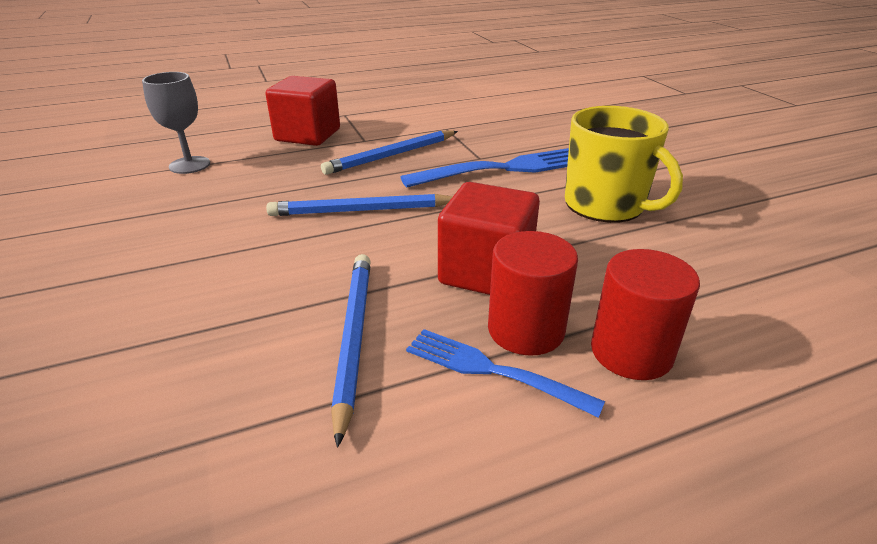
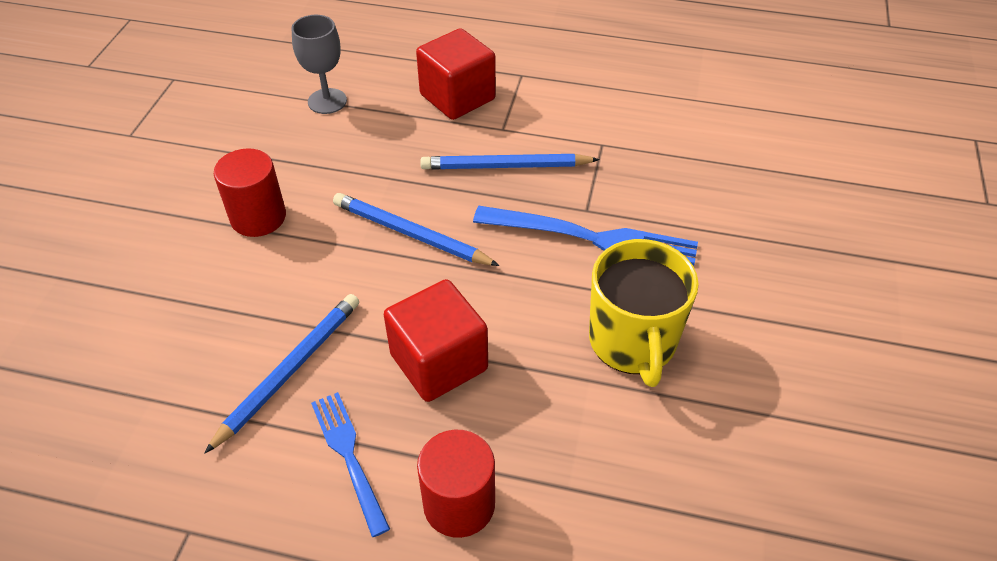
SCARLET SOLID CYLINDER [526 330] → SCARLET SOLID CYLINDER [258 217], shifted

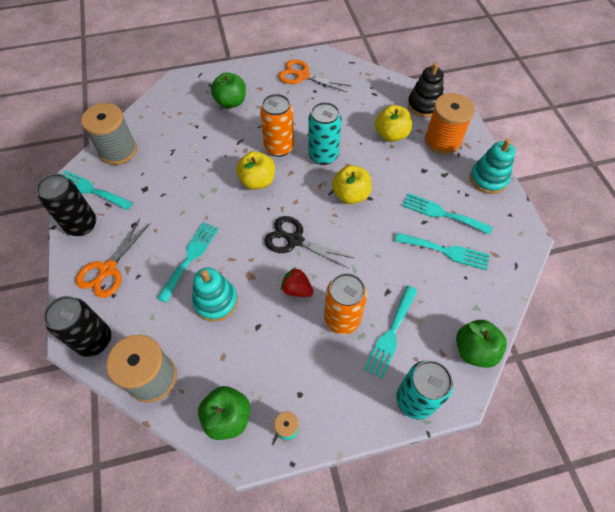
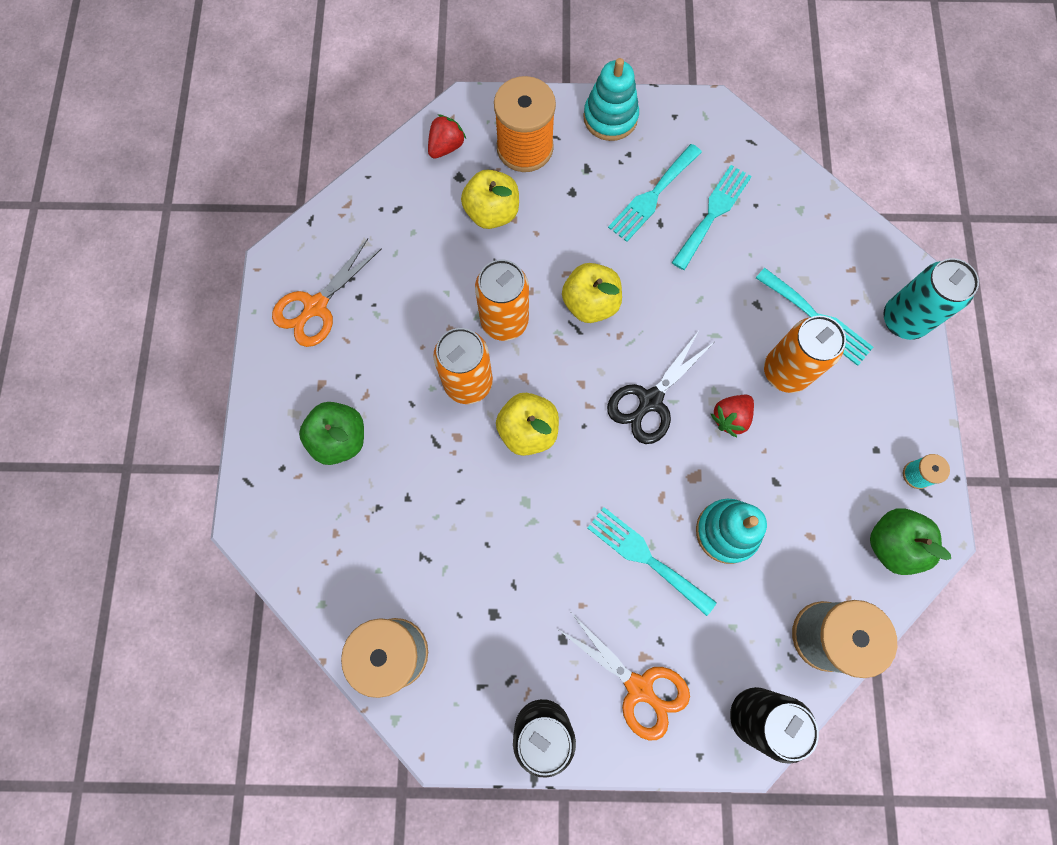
EBONY STACKING TOY [424 105] → SCARLET STRAWBERRY [446 147]
TEAL SODA CAN [323 155] → ORANGE SODA CAN [504 321]
TEAL DINNER FORK [91 190] → -
LEAF-GREEN APPLE [474 350] → -

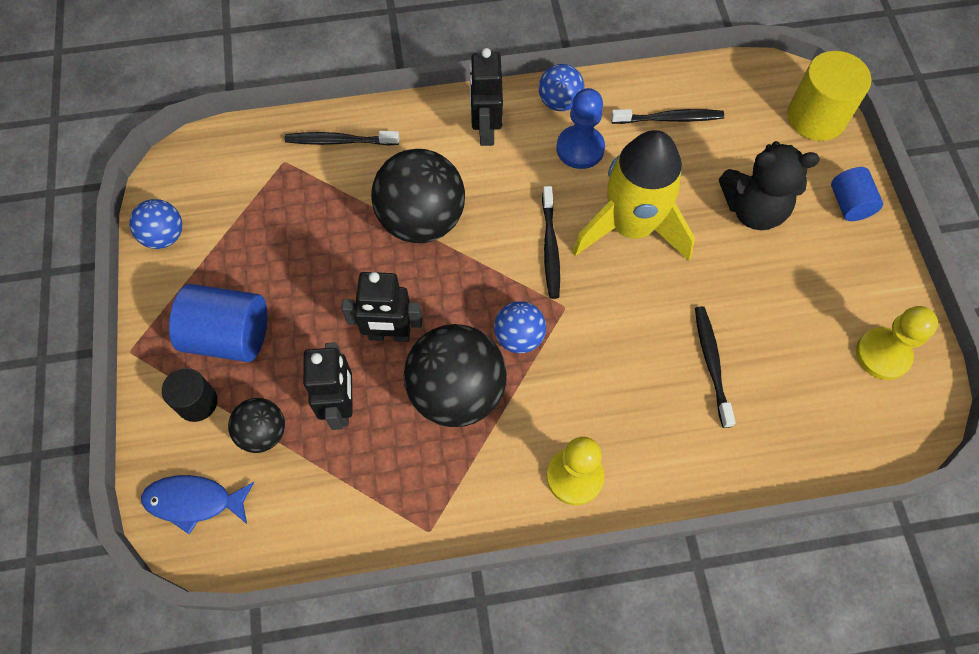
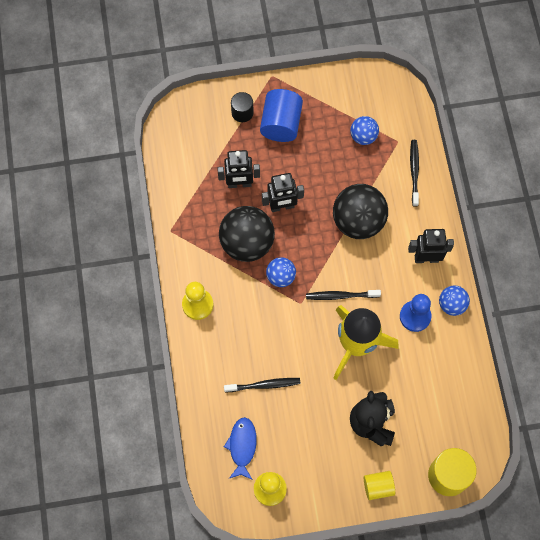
EBONY TOOTHBRUSH [669 119] → -
ROYAL BLUE SOLID CYLINDER [849 204] → YELLOW SOLID CYLINDER [378 487]
ROYAL BLUE BALL [164 236] → ROYAL BLUE BALL [363 136], shifted
EBONY ROBOT [389 335] → EBONY ROBOT [282 206], 105 degrees counterclockwise
EBONY BALL [263 433] → -
ROYAL BLUE FISH [194 501] → ROYAL BLUE FISH [242 446], shifted

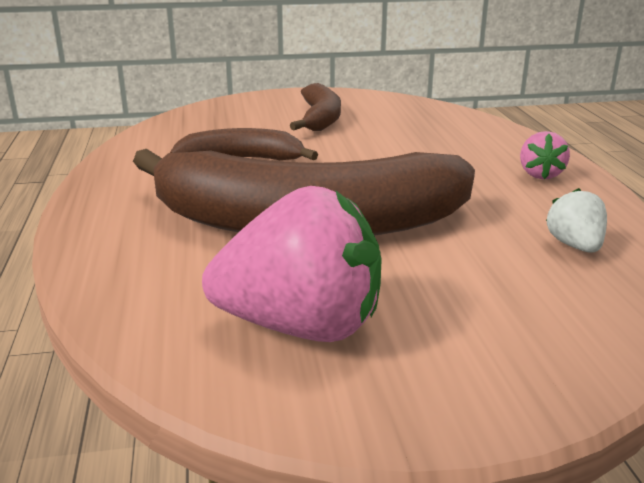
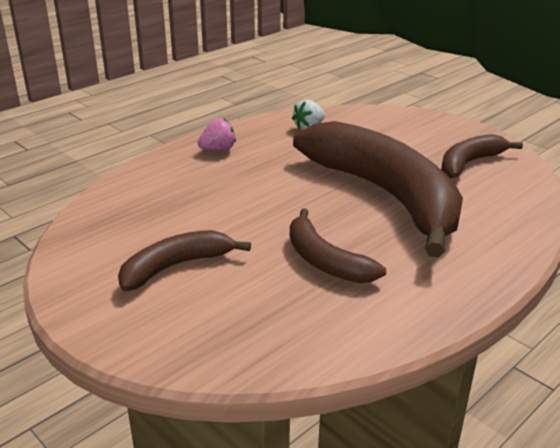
PINK STRAWBERRY [301 326] → DARK BROWN BANANA [469 163]

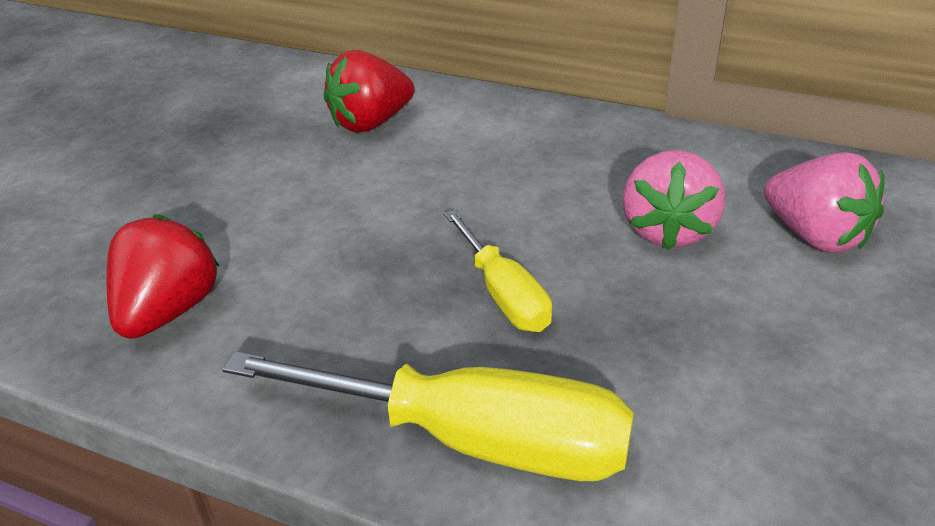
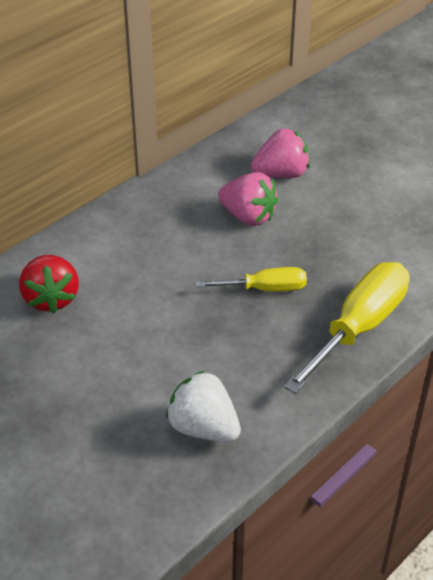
SCARLET STRAWBERRY [168 311] → SNOW-WHITE STRAWBERRY [203 428]

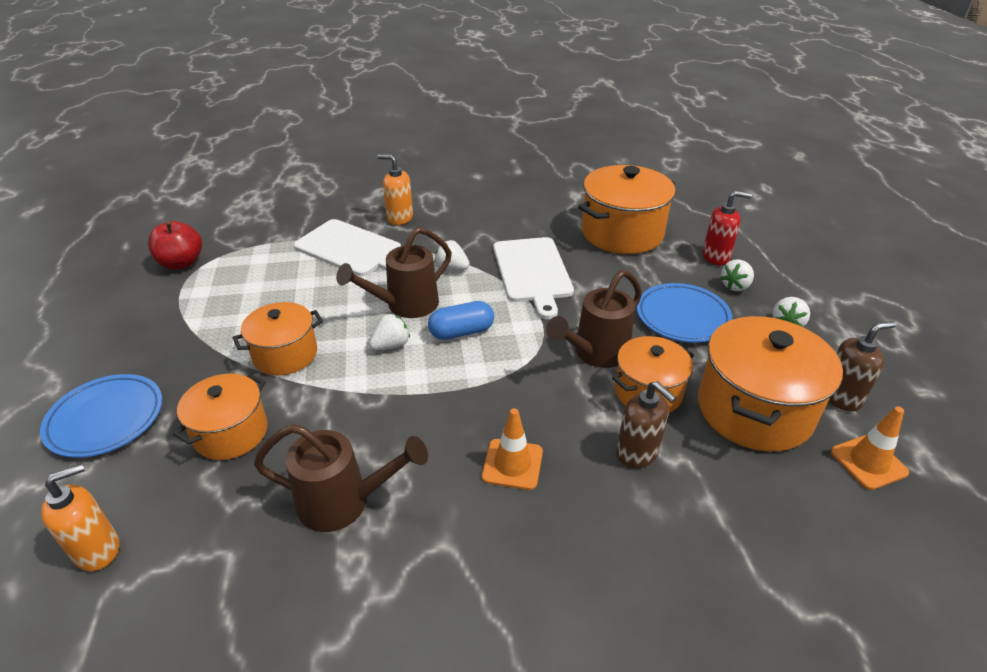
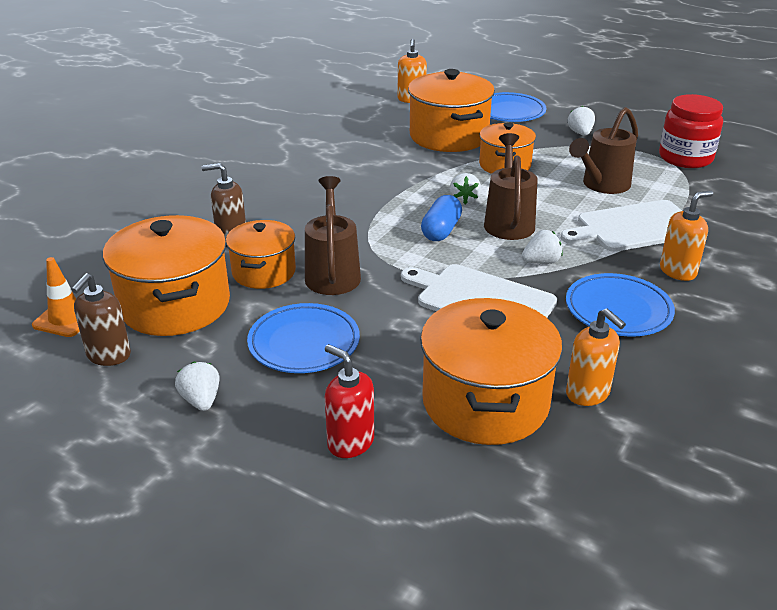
SCARLET PUMP BOTTLE [716 257] → SCARLET PUMP BOTTLE [350 442], 90 degrees clockwise
SCARLET APPLE [181 263] → SCARLET JAM JAR [685 158]
SNOW-WHITE STRAWBERRY [735 286] → SNOW-WHITE STRAWBERRY [580 133], shifted
ORANGE COOKING POT [231 433] → ORANGE COOKING POT [449 136], x1.62
ORANGE TRAFFIC CONE [512 464] → -
DARK BROWN WATERING CAN [344 502] → DARK BROWN WATERING CAN [602 185], shifted
- → ROYAL BLUE FLAT DISH [618 310]
- → ORANGE PUMP BOTTLE [588 393]

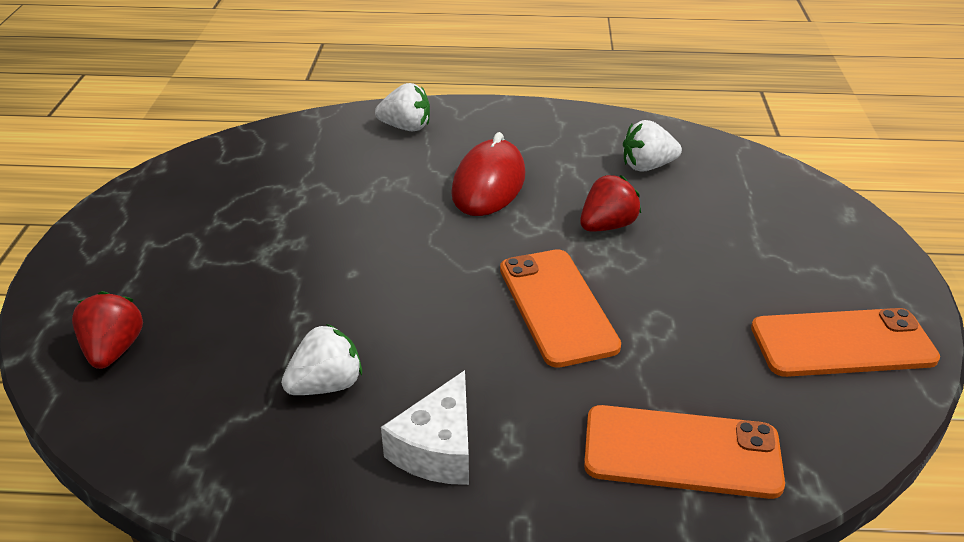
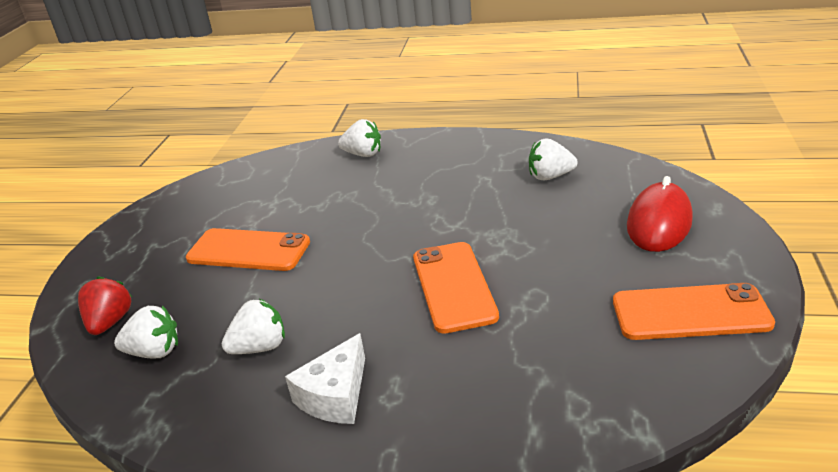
SCARLET COMPUTER MOUSE [488 184] → SCARLET COMPUTER MOUSE [659 223], shifted
SCARLET STRAWBERRY [607 226] → -
ORANGE PHONE [681 452] → ORANGE PHONE [248 250], shifted
- → SNOW-WHITE STRAWBERRY [154 352]

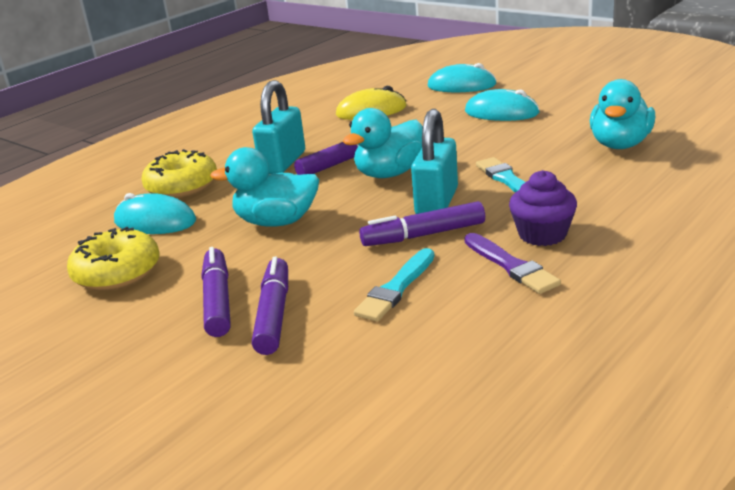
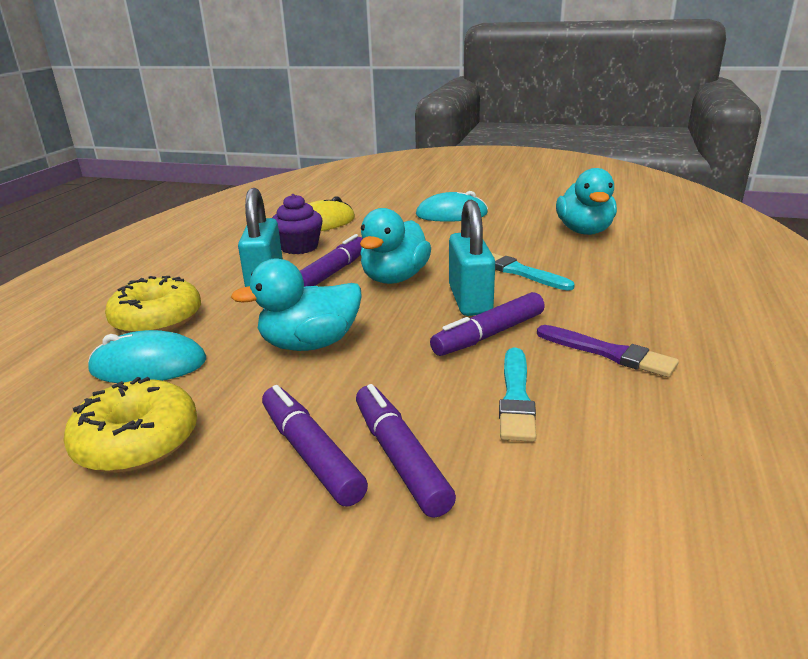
TEAL COMPUTER MOUSE [461 85] → -
ROYAL PURPLE FAIRY CAKE [542 234] → ROYAL PURPLE FAIRY CAKE [299 247], shifted

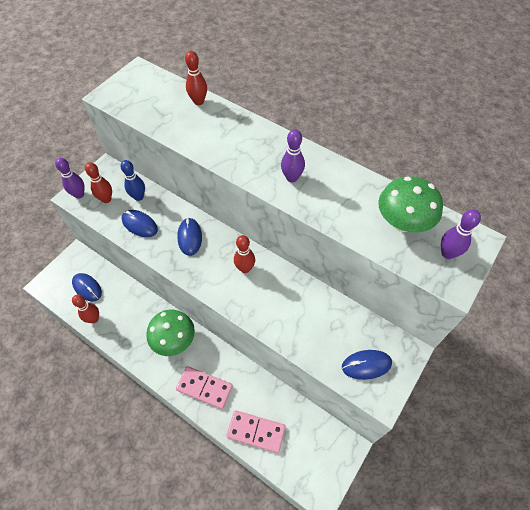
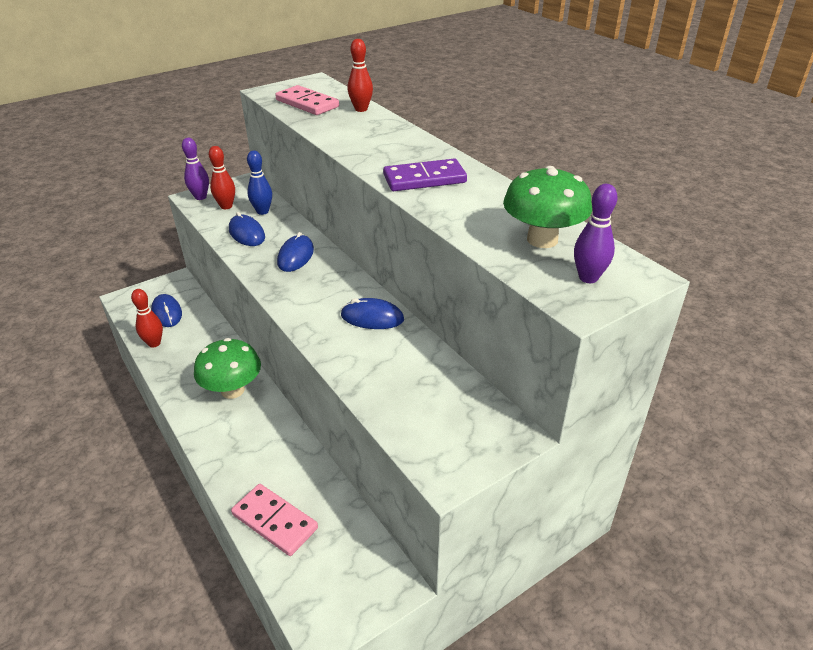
ROYAL PURPLE SKITTLE [292 178] → ROYAL PURPLE DOMINO TILE [424 179]
SCARLET SKITTLE [245 268] → -
ROYAL BLUE COMPUTER MOUSE [366 365] → ROYAL BLUE COMPUTER MOUSE [372 317], shifted
PINK DOMINO TILE [204 388] → PINK DOMINO TILE [307 103], shifted

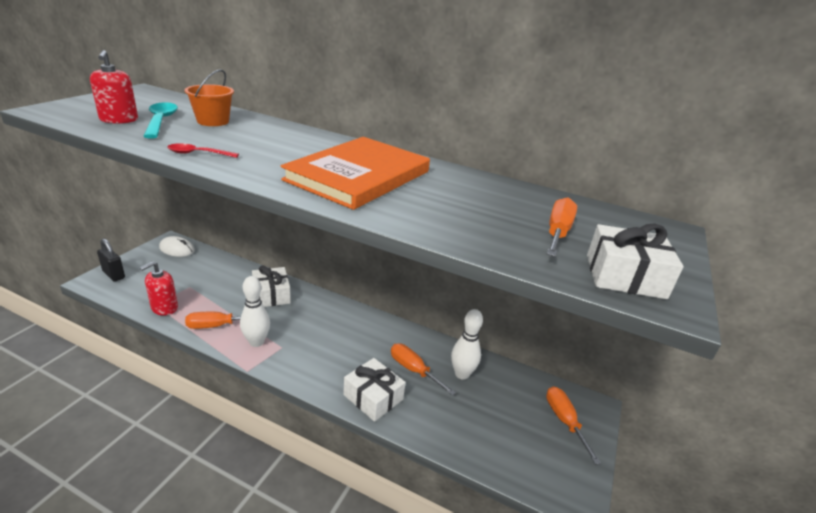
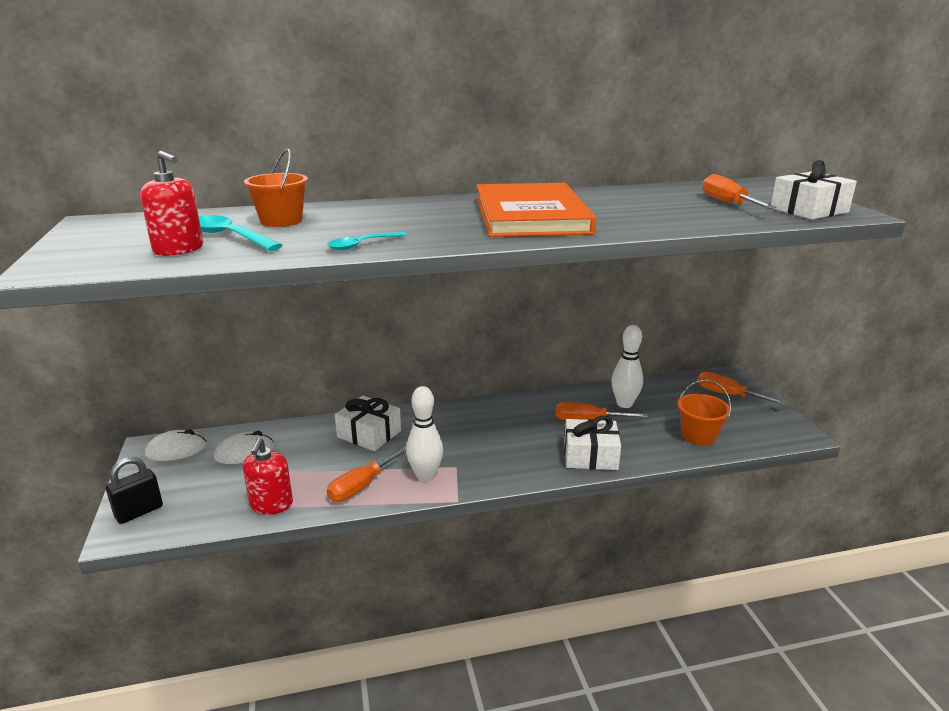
SCARLET TABLESPOON [198 154] → TEAL TABLESPOON [362 245]
EBONY SMALL LOCK [114 274] → EBONY SMALL LOCK [139 512], 45 degrees counterclockwise
- → ORANGE PAIL [698 435]
- → SNOW-WHITE COMPUTER MOUSE [244 452]

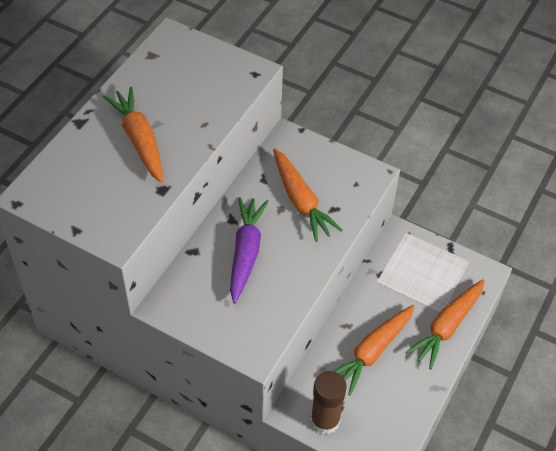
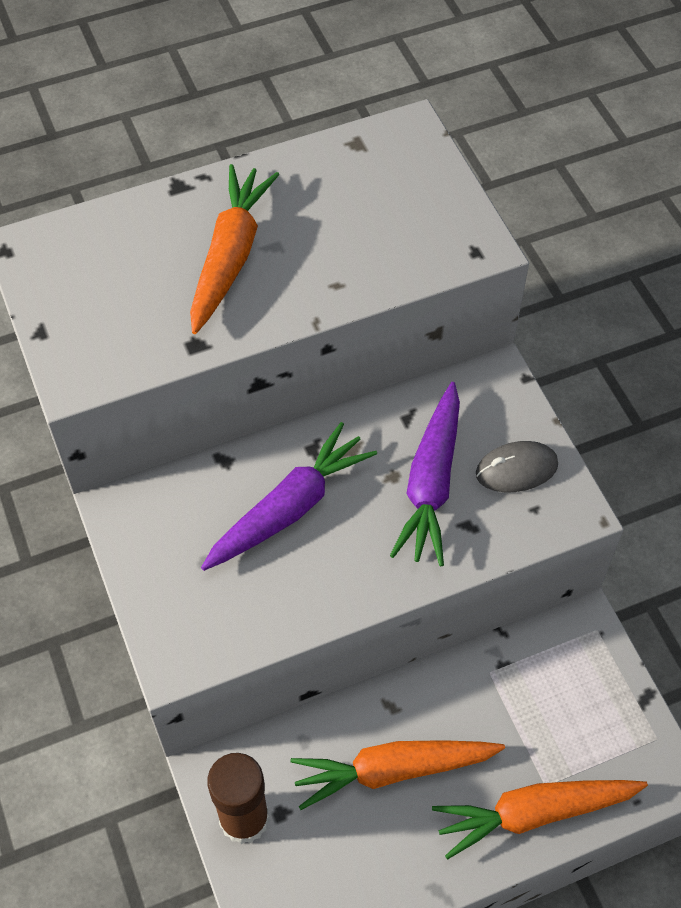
ORANGE ROOT VEGETABLE [301 201] → ROYAL PURPLE ROOT VEGETABLE [431 483]
- → GRAY COMPUTER MOUSE [516 469]

